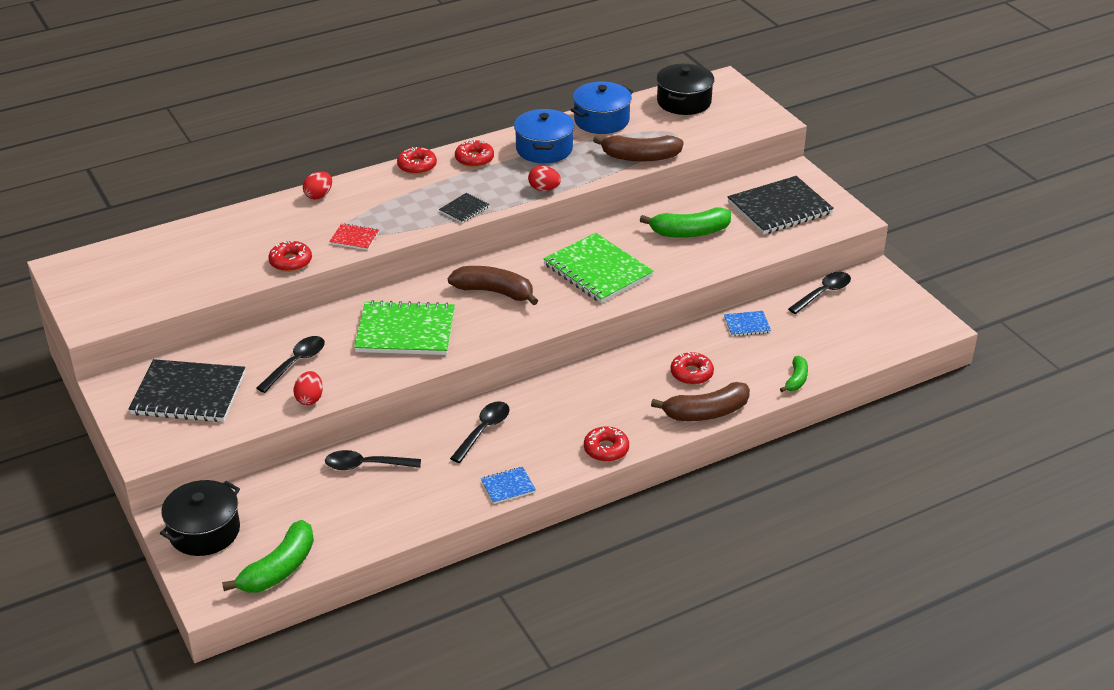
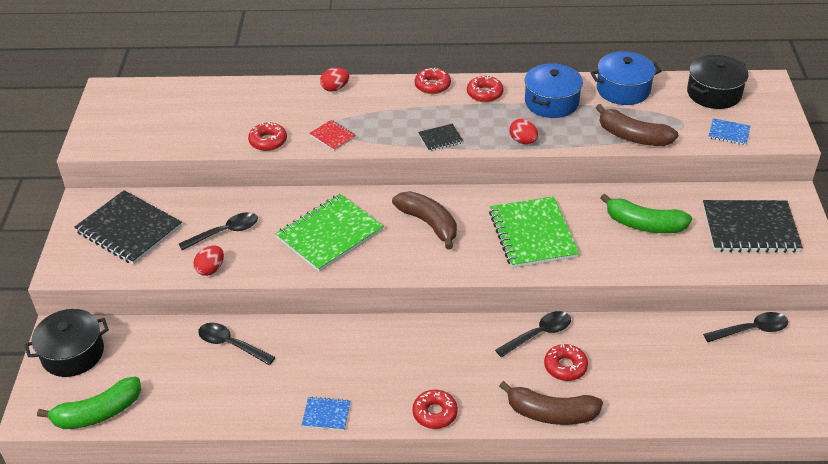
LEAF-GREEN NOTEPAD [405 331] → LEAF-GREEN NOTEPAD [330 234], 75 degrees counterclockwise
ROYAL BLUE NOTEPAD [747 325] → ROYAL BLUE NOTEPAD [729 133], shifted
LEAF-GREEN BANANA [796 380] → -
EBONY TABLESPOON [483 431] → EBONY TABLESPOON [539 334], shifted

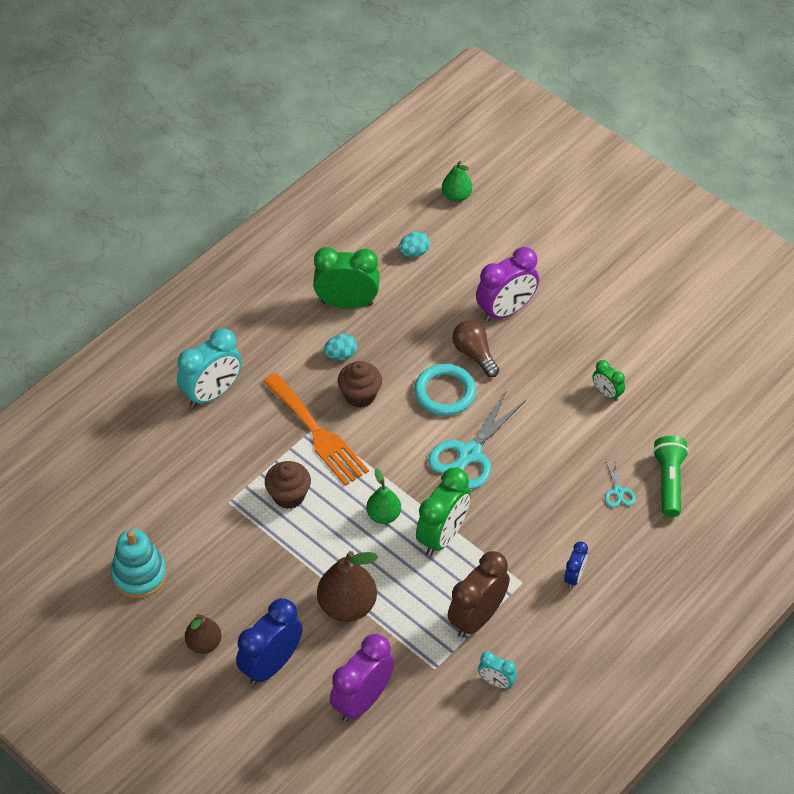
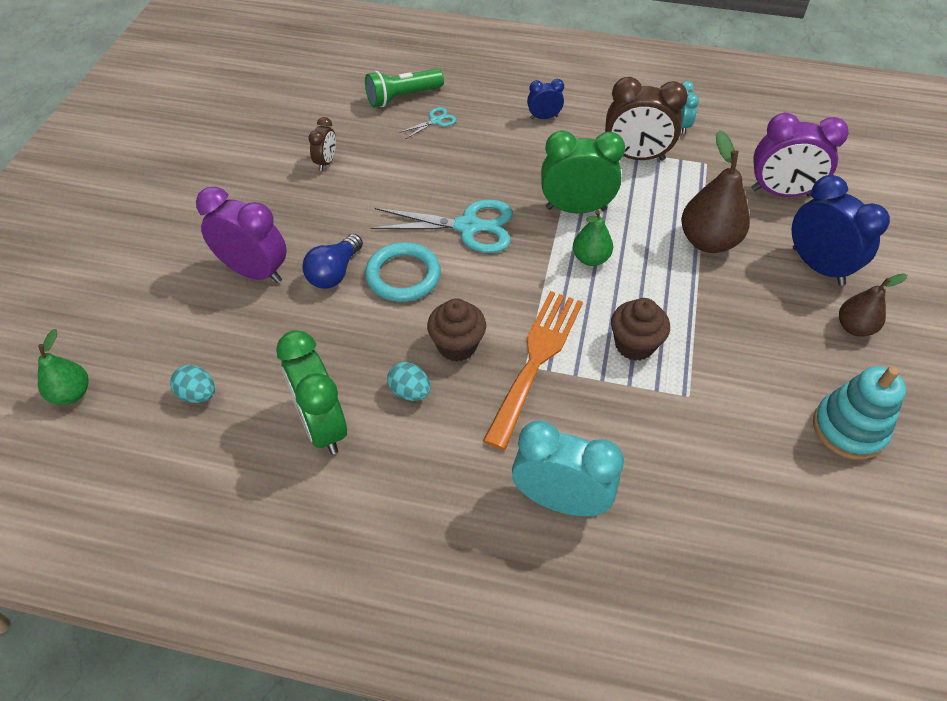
DARK BROWN LIGHT BULB [474 354] → ROYAL BLUE LIGHT BULB [334 272]
LEAF-GREEN CLOCK [607 393] → DARK BROWN CLOCK [326 162]
ROYAL BLUE CLOCK [271 664] → ROYAL BLUE CLOCK [817 266], 135 degrees counterclockwise

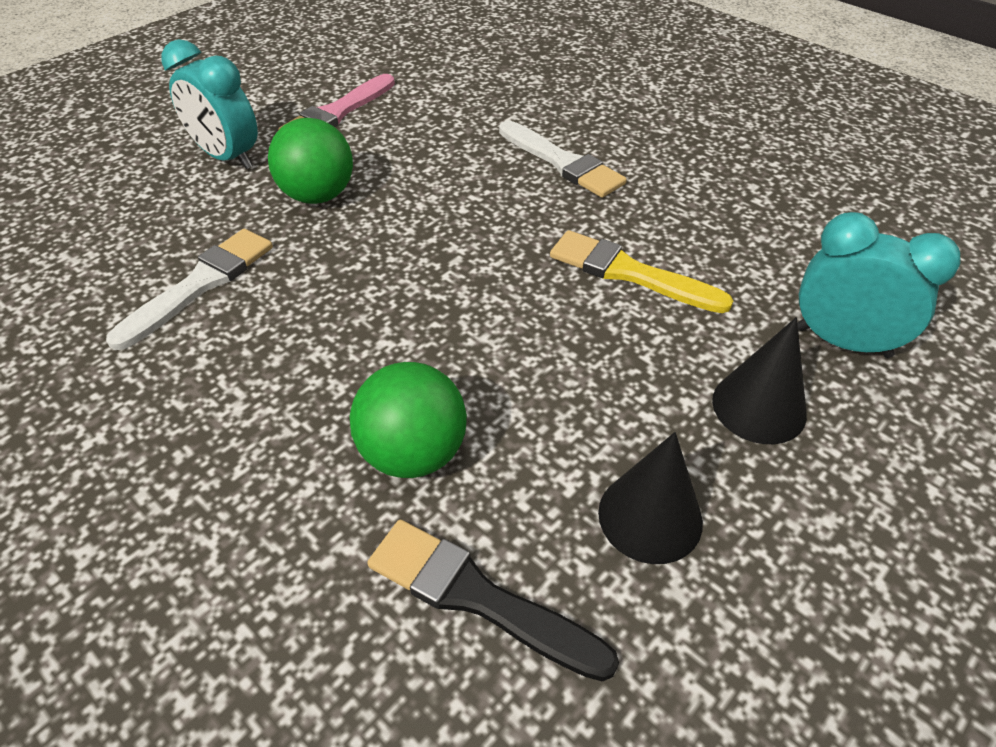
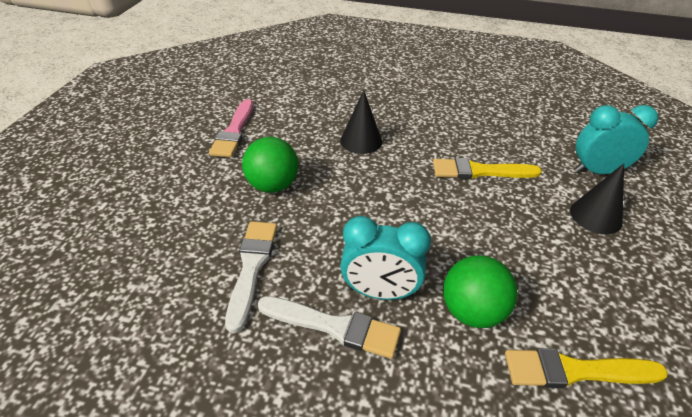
TEAL CLOCK [227 157] → TEAL CLOCK [380 292], shifted
SNOW-WHITE BRUSH [562 162] → SNOW-WHITE BRUSH [334 326], shifted
EBONY SOLID CONE [650 516] → EBONY SOLID CONE [361 141], shifted
EBONY BRUSH [478 597] → YELLOW BRUSH [575 371]

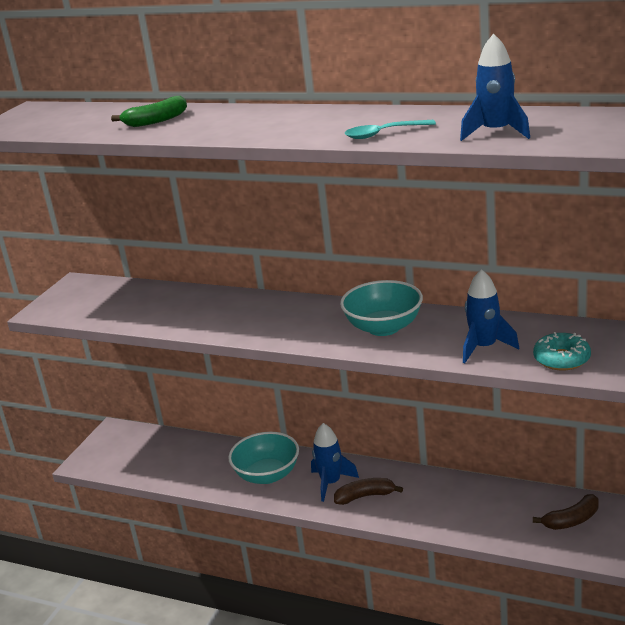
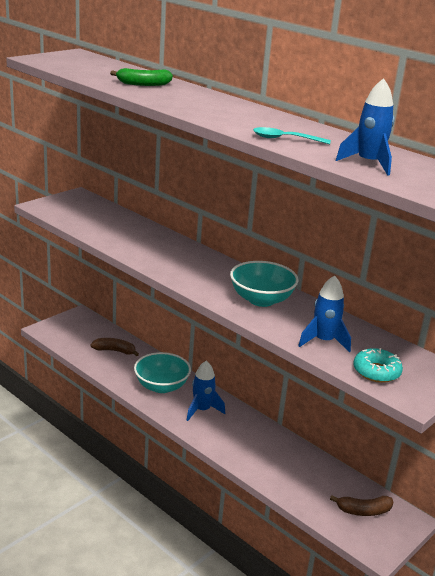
DARK BROWN BANANA [365 496] → DARK BROWN BANANA [115 351], shifted

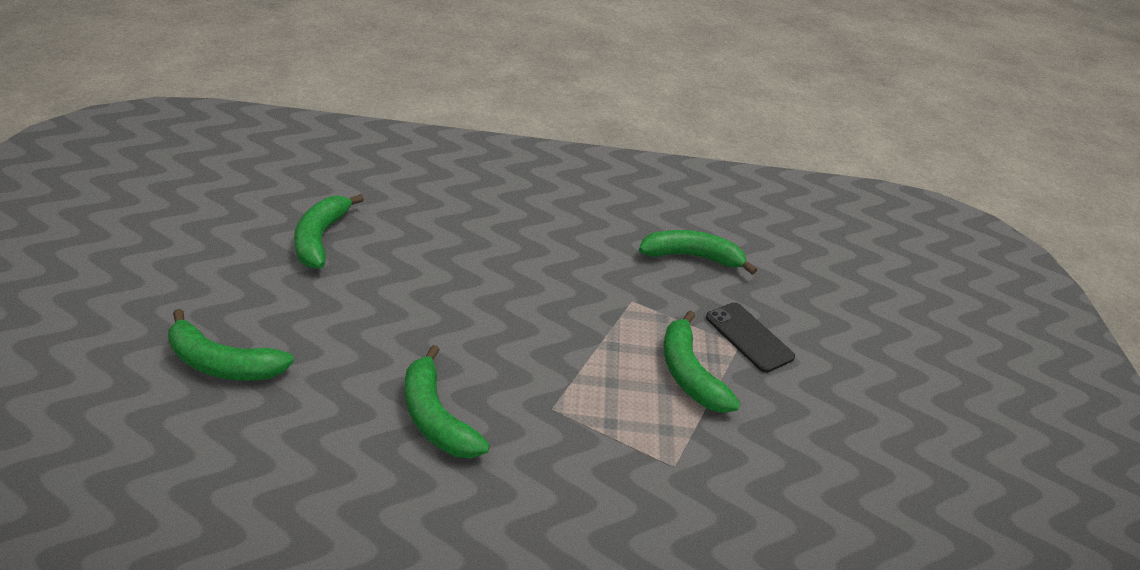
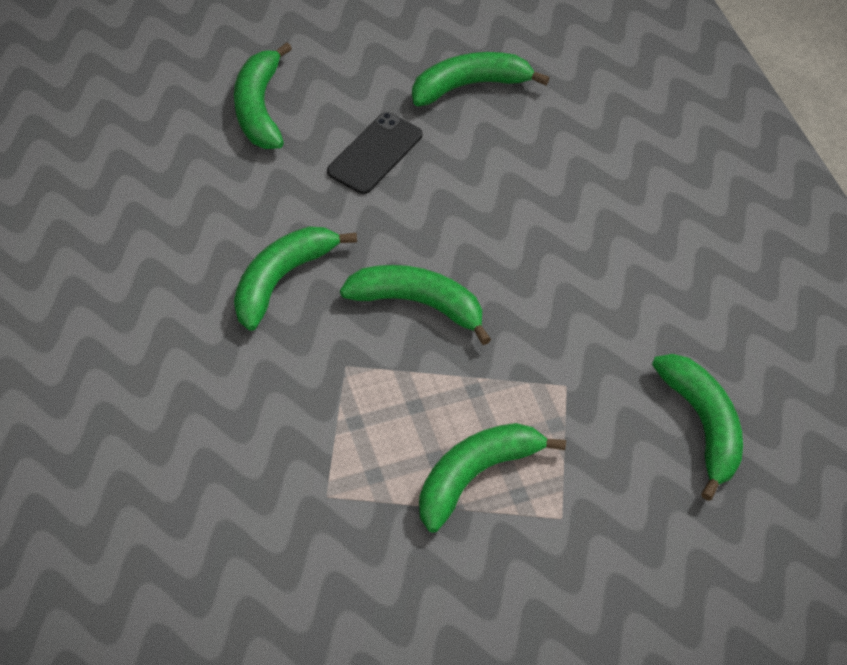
EBONY PHONE [748 337] → EBONY PHONE [375 153], shifted
- → LEAF-GREEN BANANA [418 304]

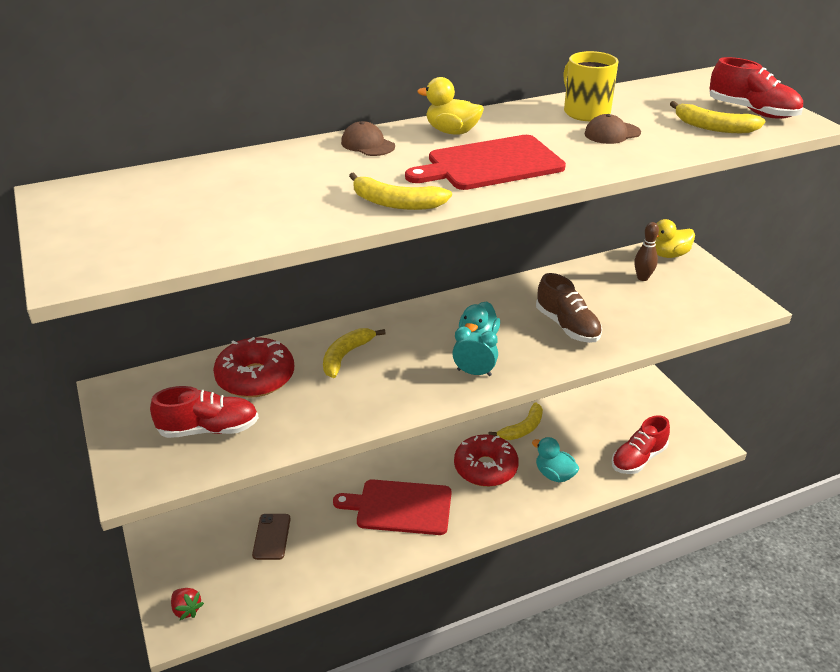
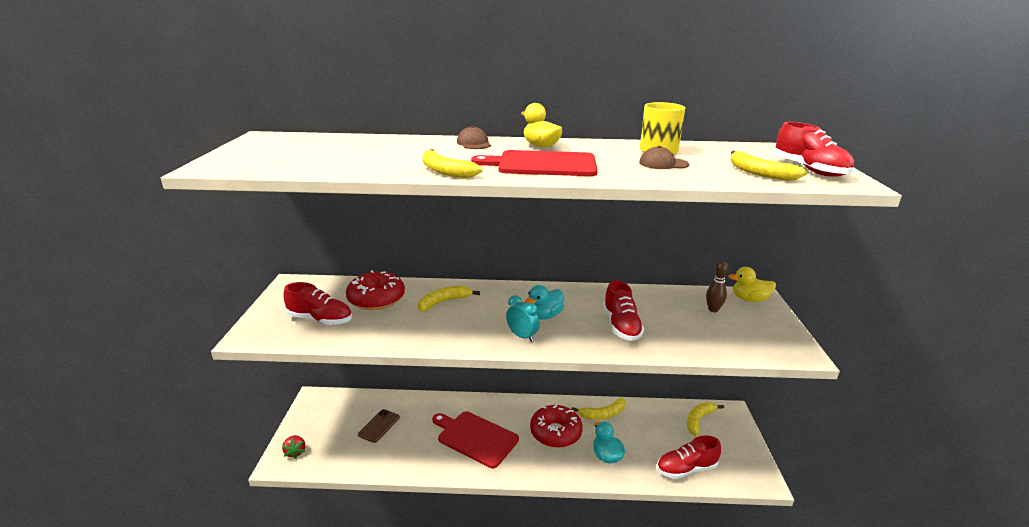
DARK BROWN LACE-UP SHOE [567 326] → SCARLET LACE-UP SHOE [621 326]
- → YELLOW BANANA [698 420]

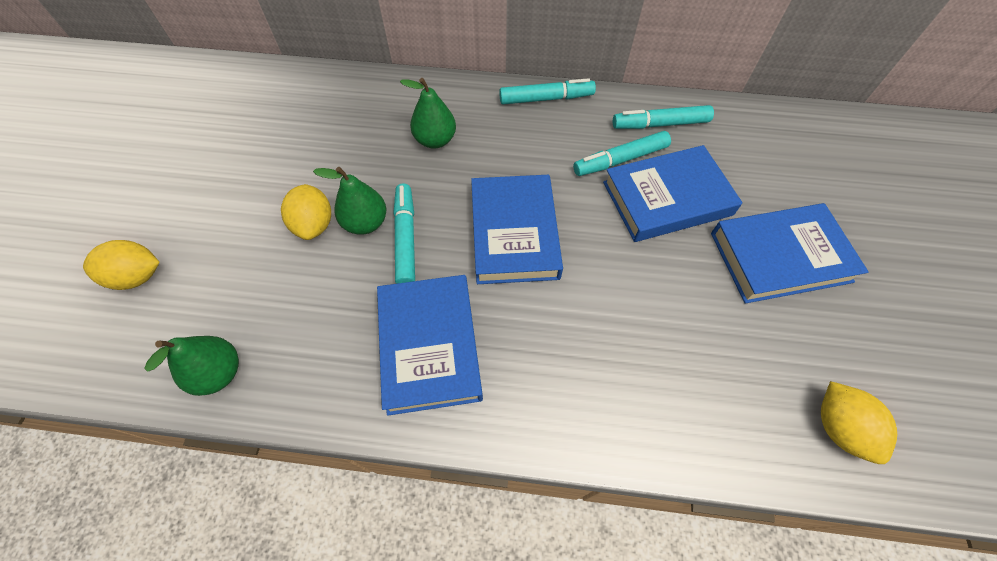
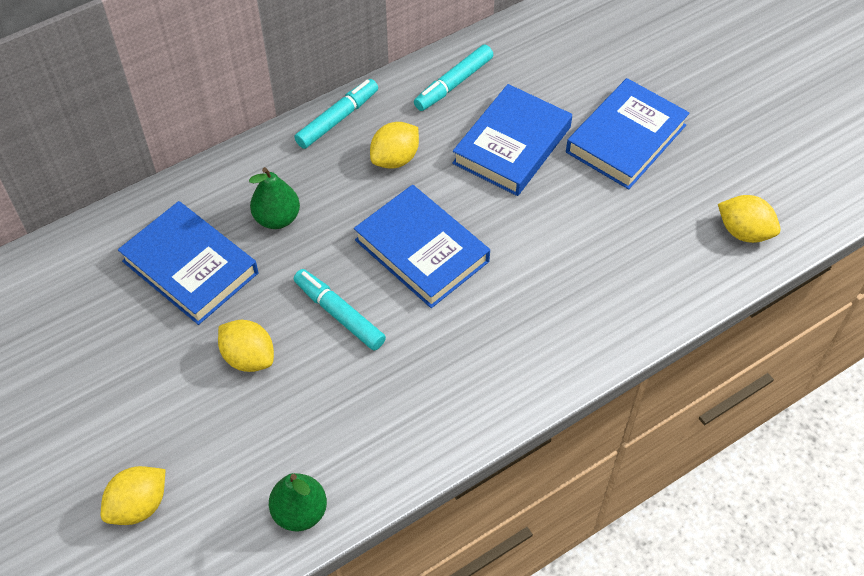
TEAL MARKER [620 160] → -
LEAF-GREEN TOY PEAR [366 223] → -
ROYAL BLUE HARDBACK [429 346] → ROYAL BLUE HARDBACK [190 267], shifted
- → YELLOW LEMON [395 159]

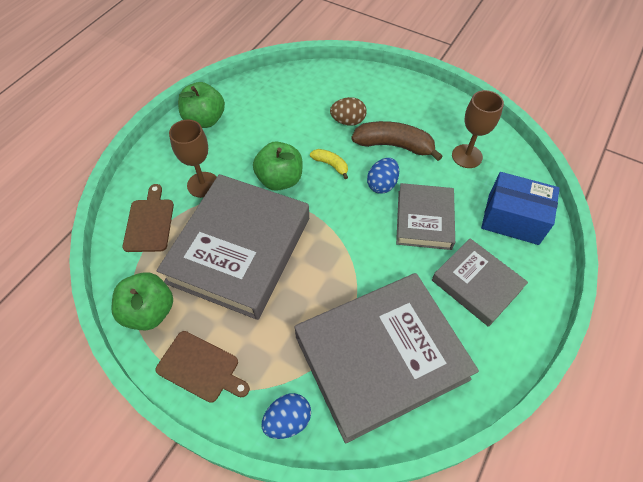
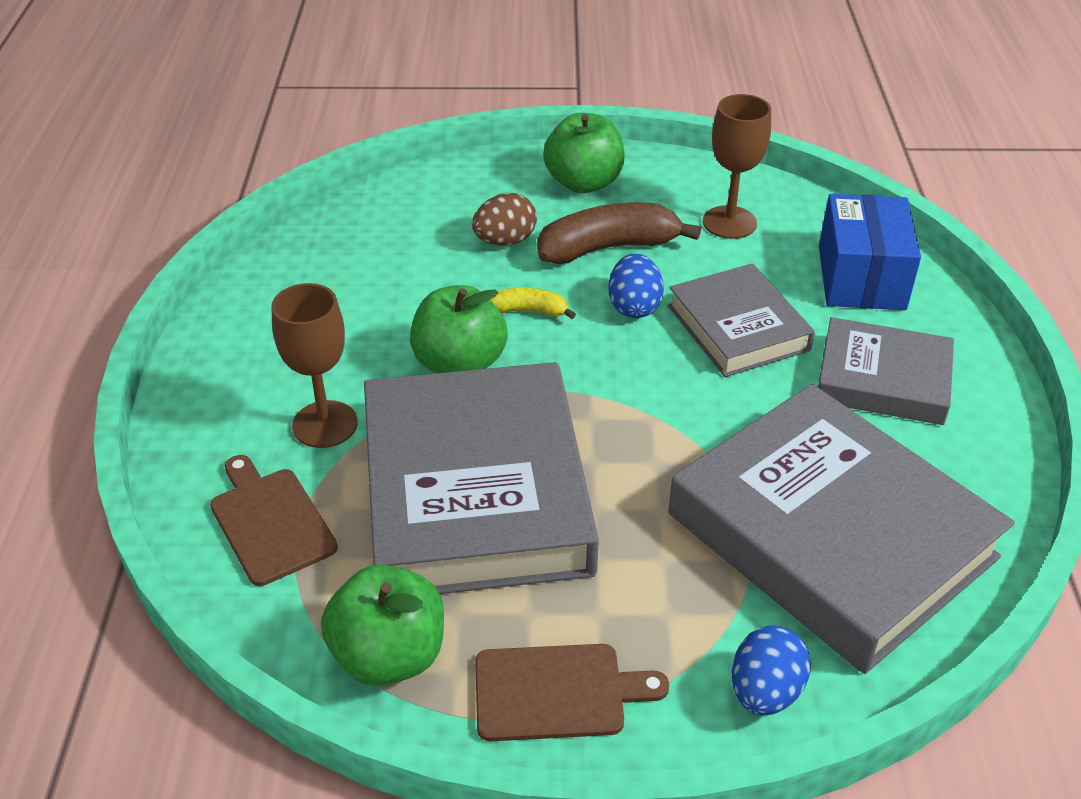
LEAF-GREEN APPLE [205 120] → LEAF-GREEN APPLE [583 183], shifted
ROYAL BLUE PARCEL [513 219] → ROYAL BLUE PARCEL [861 277], 75 degrees counterclockwise
GRAY HARDBACK [381 357] → GRAY HARDBACK [830 535], 75 degrees counterclockwise

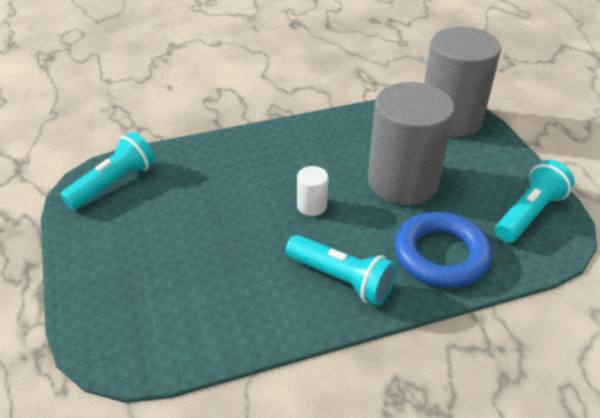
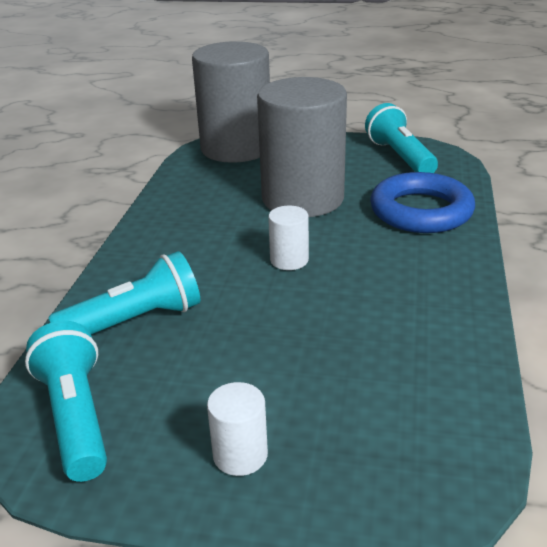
TEAL FLASHLIGHT [341 279] → TEAL FLASHLIGHT [135 321], shifted
- → SNOW-WHITE SOLID CYLINDER [240 455]

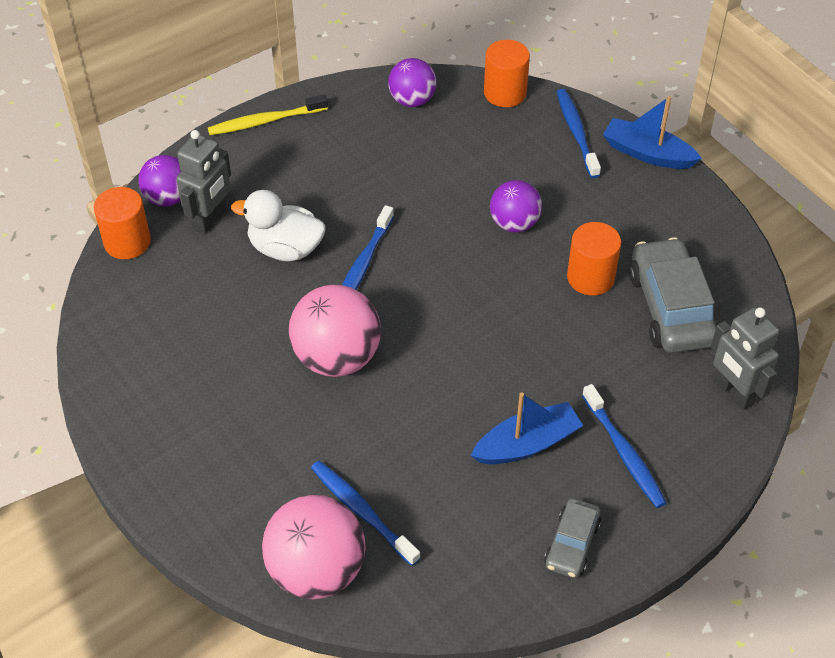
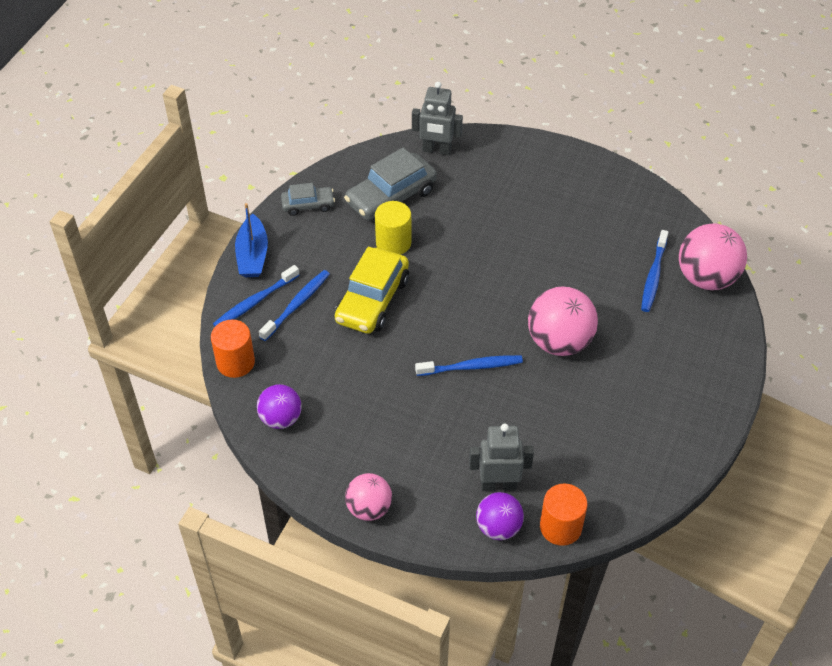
YELLOW TOOTHBRUSH [266 121] → PINK BALL [369 508]
ROYAL PURPLE BALL [514 223] → YELLOW CAR [372 300]
SNOW-WHITE RUBBER DUCK [285 249] → -
ORANGE SOLID CYLINDER [590 277] → YELLOW SOLID CYLINDER [393 243]
GRAY ROBOT [734 393] → GRAY ROBOT [436 150], 75 degrees clockwise
ROYAL BLUE TOOTHBRUSH [624 452] → ROYAL BLUE TOOTHBRUSH [296 305], shifted
ROYAL BLUE SAILBOAT [527 444] → -
GRAY CAR [572 544] → GRAY CAR [308 205], shifted

